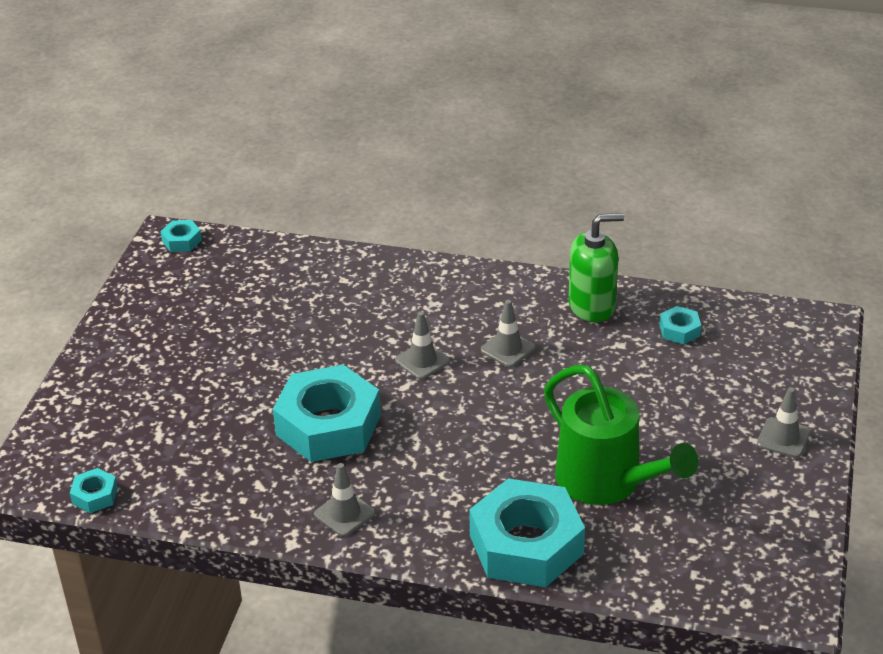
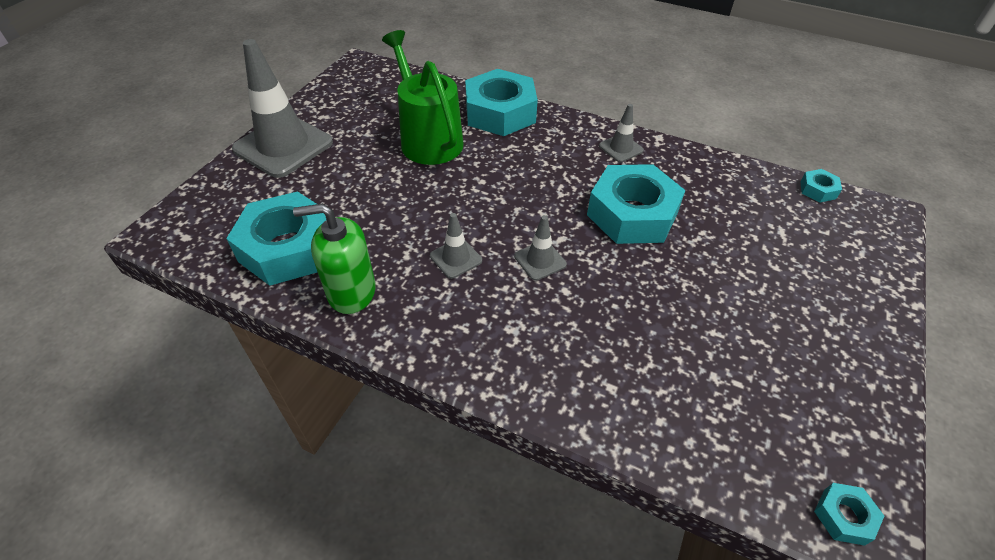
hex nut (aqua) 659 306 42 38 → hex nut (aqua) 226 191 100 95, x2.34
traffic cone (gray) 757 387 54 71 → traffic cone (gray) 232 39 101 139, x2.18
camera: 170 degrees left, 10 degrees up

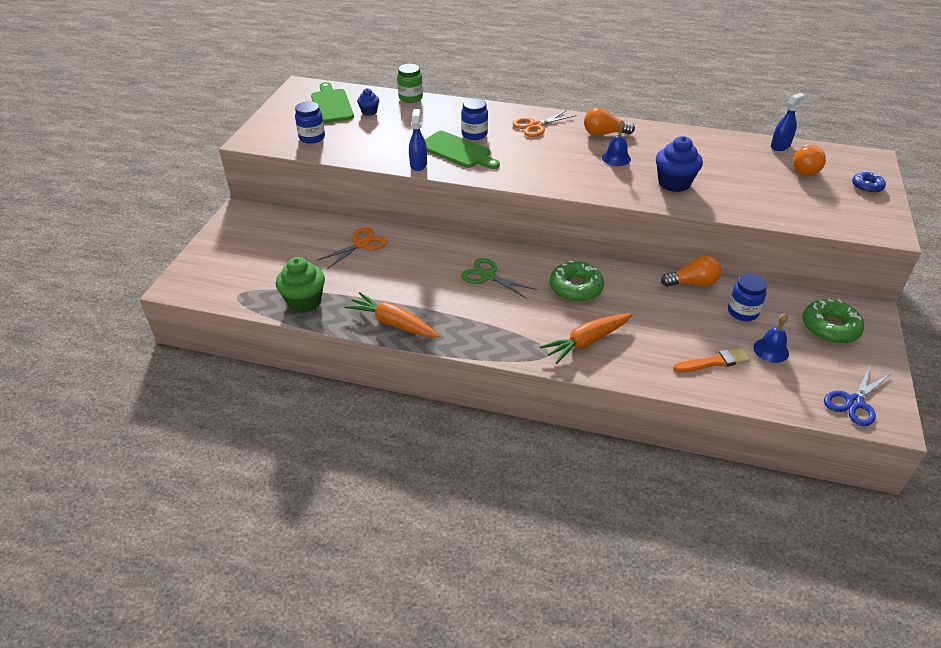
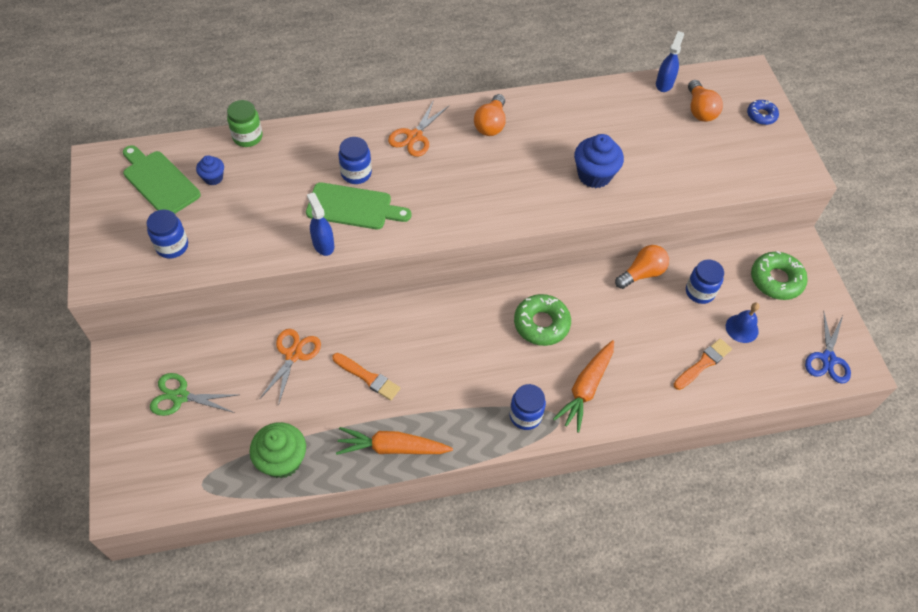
pair of scissors (emerald) 461 258 75 41 → pair of scissors (emerald) 150 373 88 43, move
- → brush (orange-coloured) 332 353 68 48
bulb (orange-coloured) 584 107 51 29 → bulb (orange-coloured) 474 94 32 42, 45 degrees counterclockwise
- → jar (royal blue) 509 384 37 46
hand bell (royal blue) 602 120 29 46 → -
camera: 30 degrees left, 15 degrees up

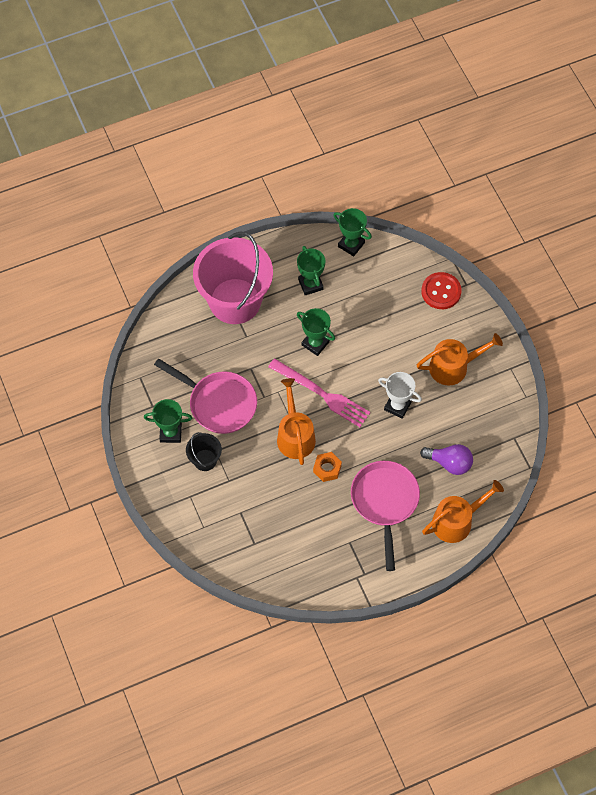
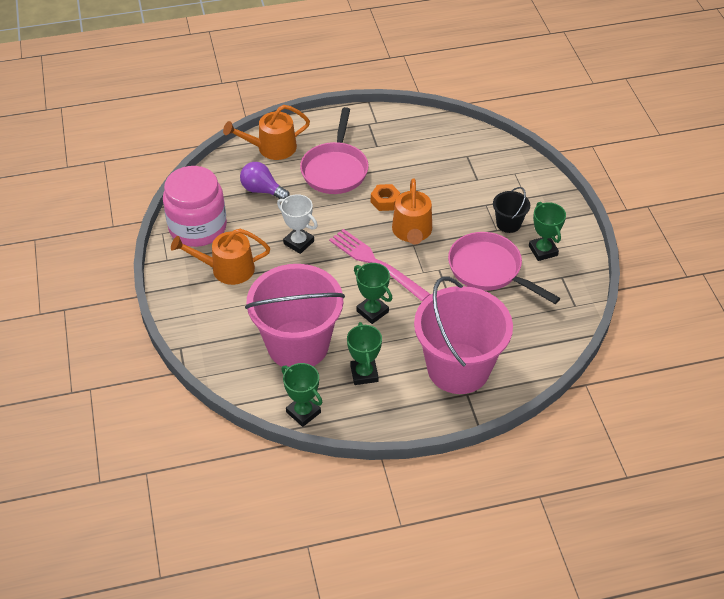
- → jar (rose-pink) 163 166 64 81
- → pail (rose-pink) 245 264 100 103
trophy (emerald) 144 399 48 44 → trophy (emerald) 529 202 37 59, 60 degrees clockwise
shirt button (scarlet) 421 272 41 37 → -
camera: 170 degrees left, 15 degrees down

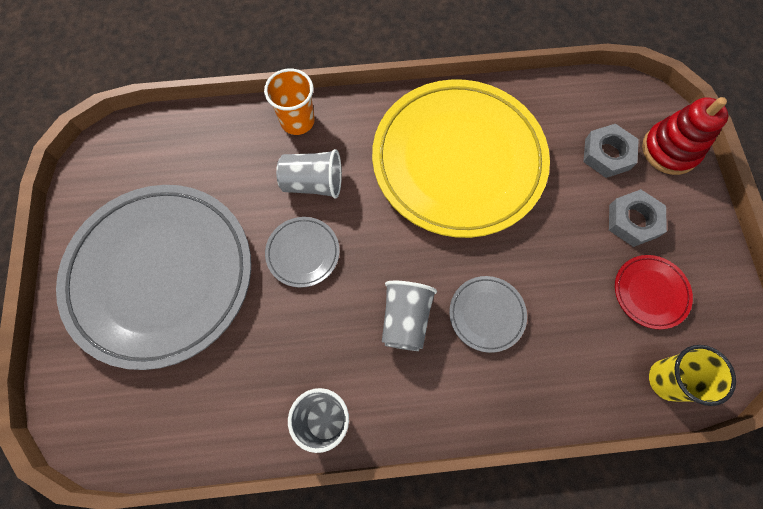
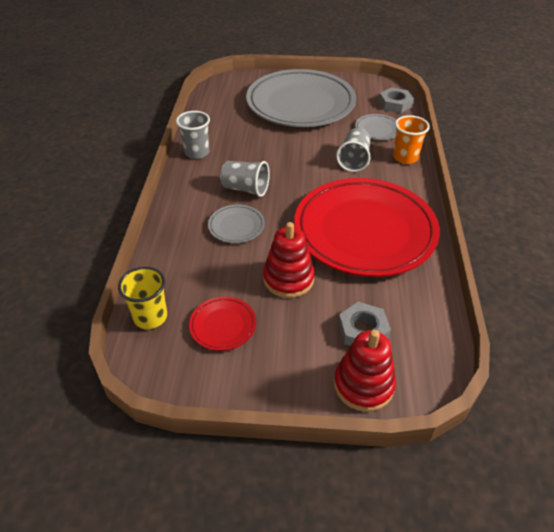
- → ring stacker (scarlet) 263 222 52 76
plate (golden) 372 79 178 159 → plate (scarlet) 294 178 146 99
plate (gray) 265 217 75 71 → plate (gray) 355 114 41 26, move
hex nut (gray) 609 189 58 58 → hex nut (gray) 379 88 35 25, move
camera: 100 degrees right, 25 degrees down

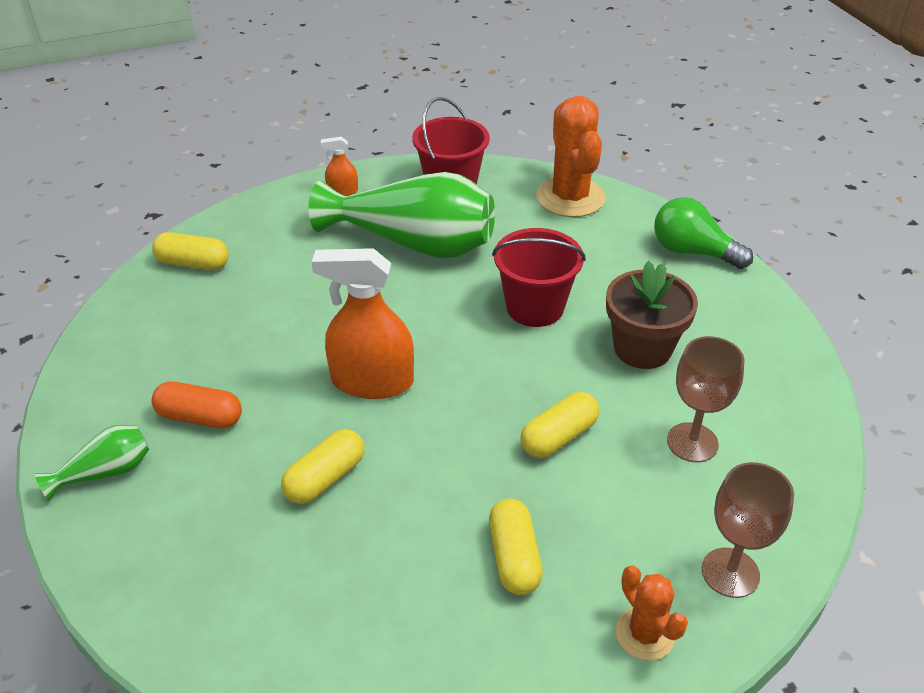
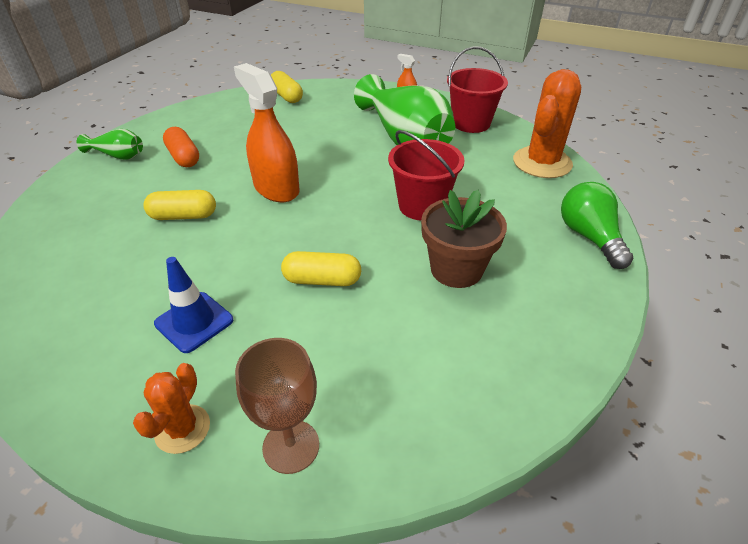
capsule (golden) 489 498 54 97 → traffic cone (royal blue) 154 257 79 96
chalice (dark brown) 667 336 77 126 → -
camera: 45 degrees right, 0 degrees up

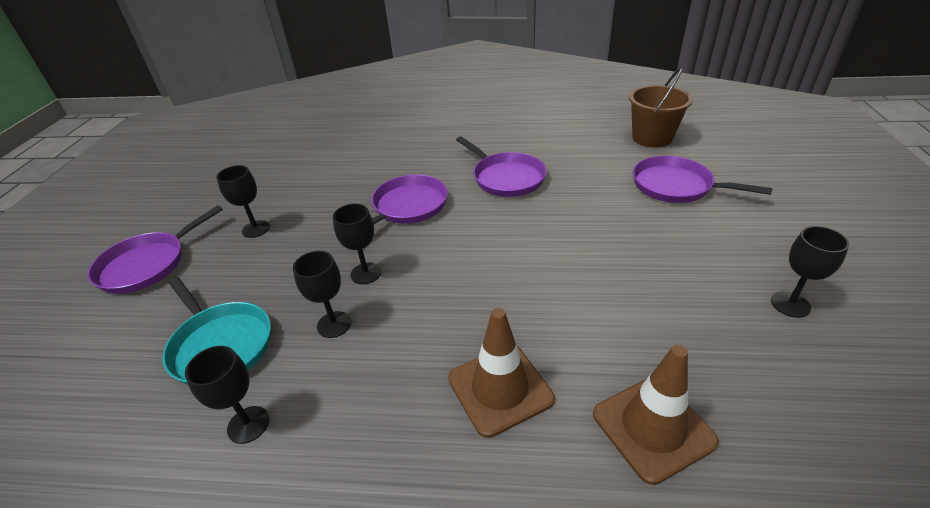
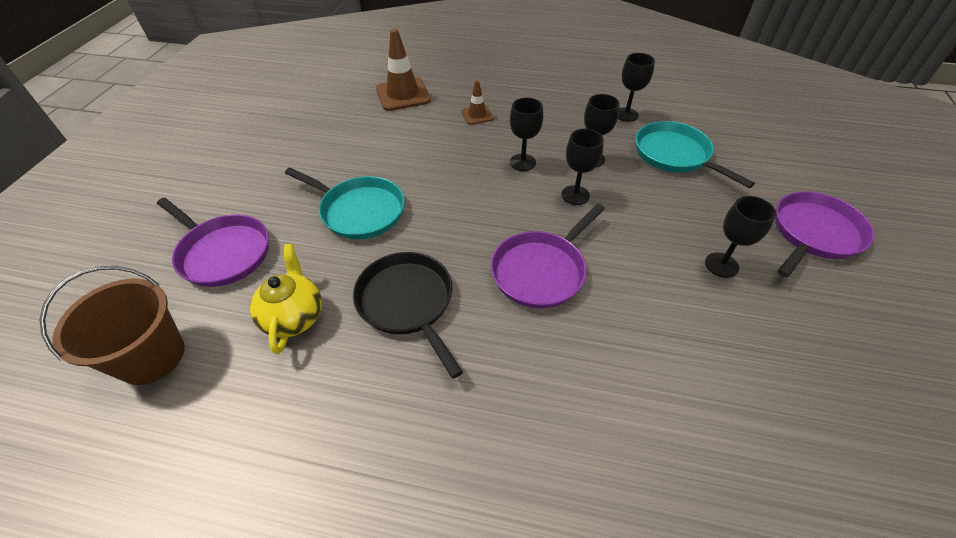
- → teapot (golden) 250 244 72 110
- → skillet (aqua) 285 167 120 72
skillet (royal purple) 456 136 91 61 → skillet (ebony) 353 252 110 127
traffic cone (dark brown) 448 308 107 130 → traffic cone (dark brown) 461 80 33 45, x0.54
chalice (ebony) 771 226 78 92 → chalice (ebony) 510 98 33 73, move
camera: 175 degrees left, 10 degrees up

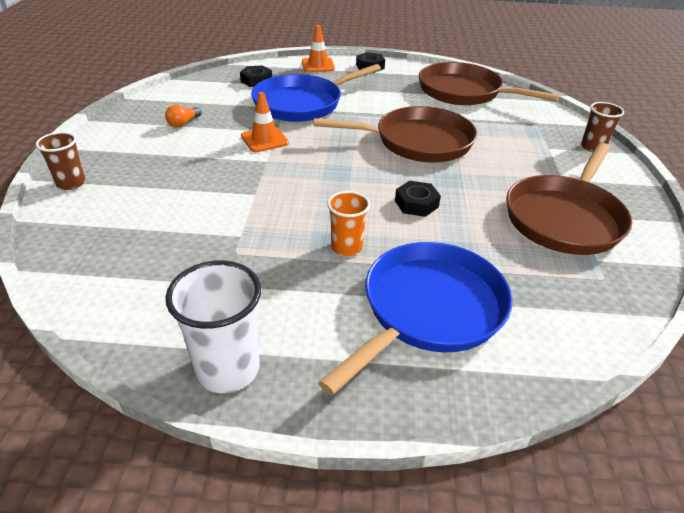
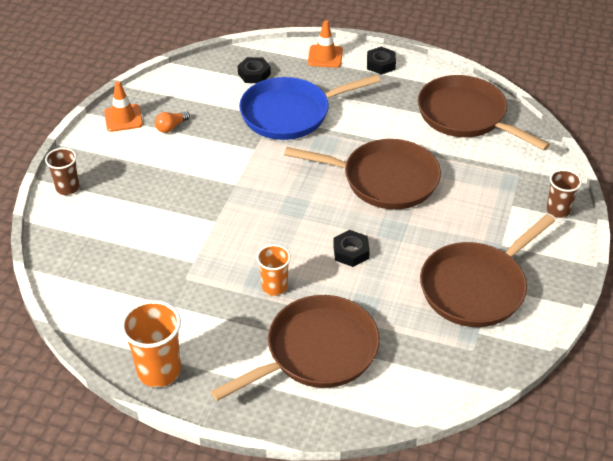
traffic cone (orange-coloured) 241 92 48 60 → traffic cone (orange-coloured) 104 81 39 51, move
beaker (pure white) 165 260 96 133 → beaker (orange-coloured) 121 300 60 87
skillet (royal blue) 318 242 194 153 → skillet (dark brown) 210 295 170 106
camera: 15 degrees right, 5 degrees up

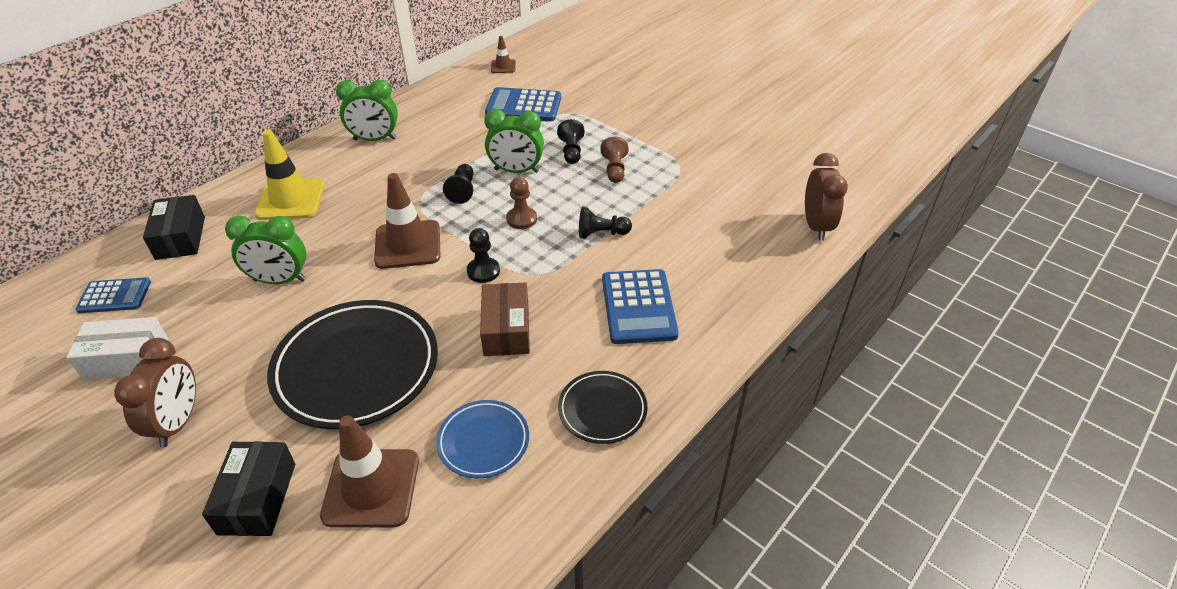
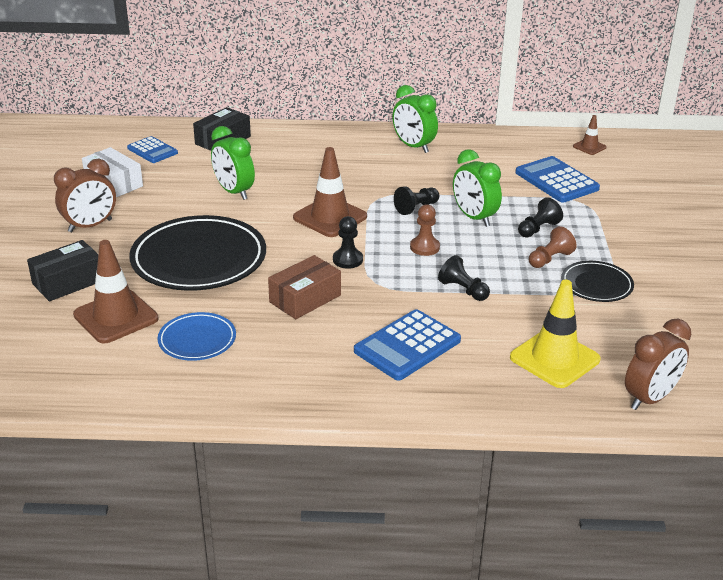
traffic cone (golden) 254 130 71 90 → traffic cone (golden) 510 280 91 108, move
plate (ebony) 558 371 90 73 → plate (ebony) 561 261 73 41, move
camera: 50 degrees right, 10 degrees down

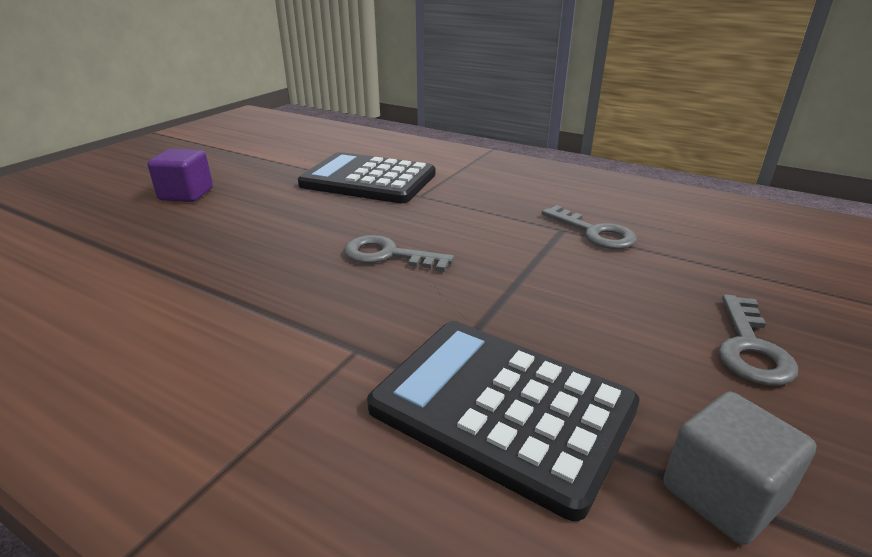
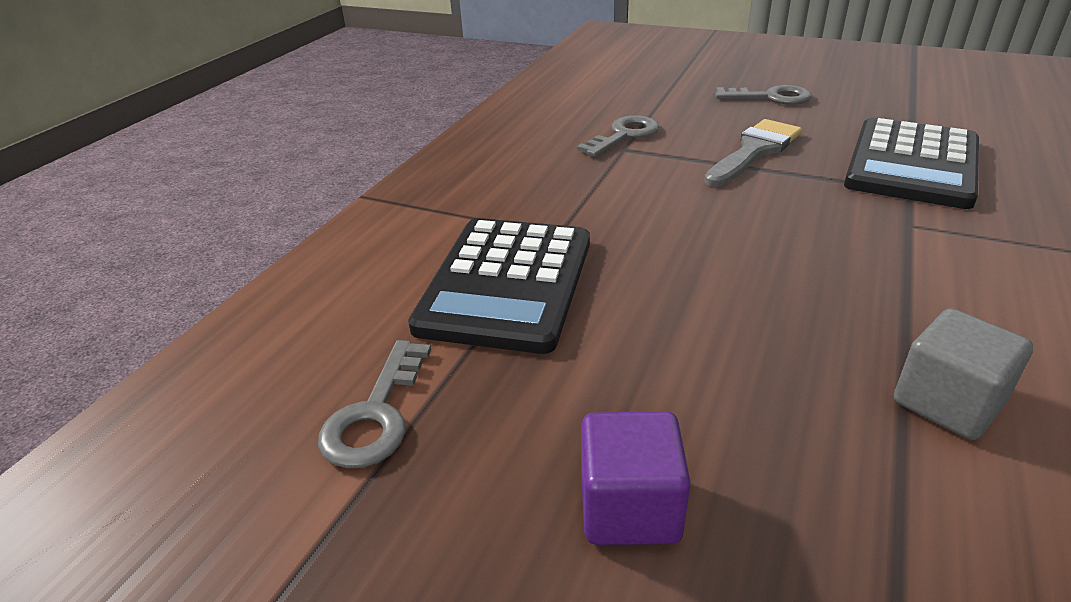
latchkey (gray) 344 235 110 37 → latchkey (gray) 318 340 113 129, move
- → brush (gray) 704 119 98 68
cube (gray) 663 392 153 153 → cube (gray) 894 308 139 132, move
camera: 95 degrees left, 5 degrees up

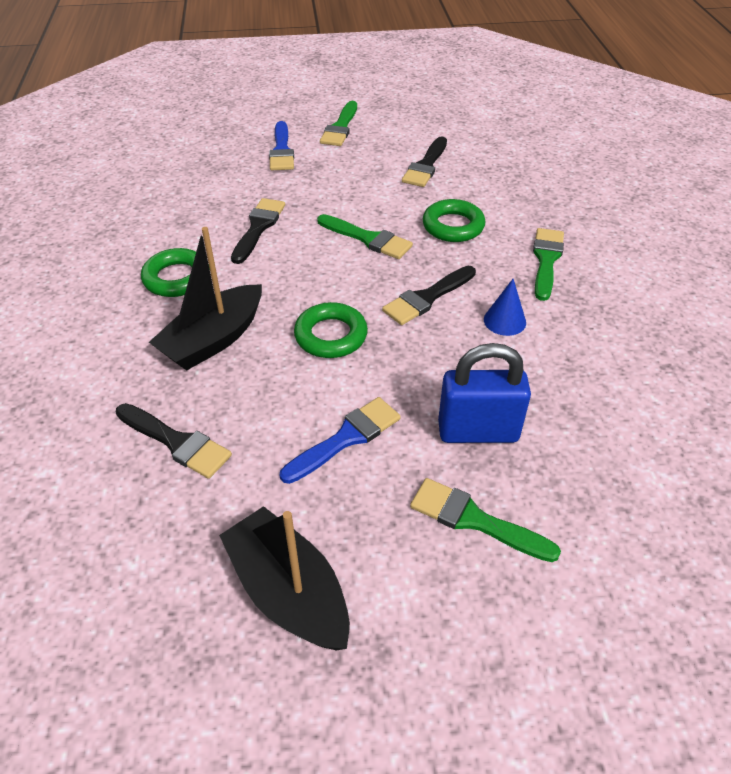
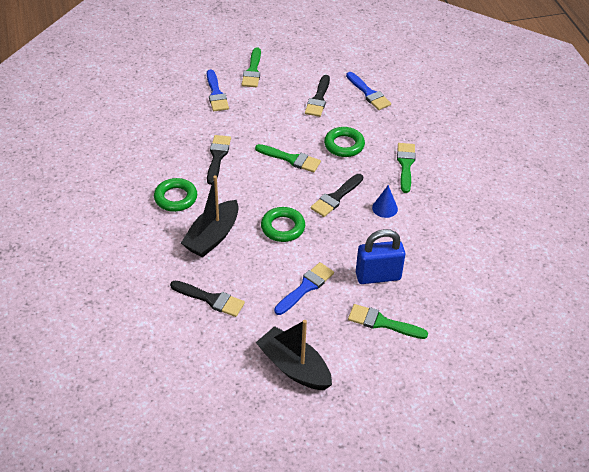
- → brush (royal blue) 346 72 45 38
camera: 10 degrees left, 0 degrees up

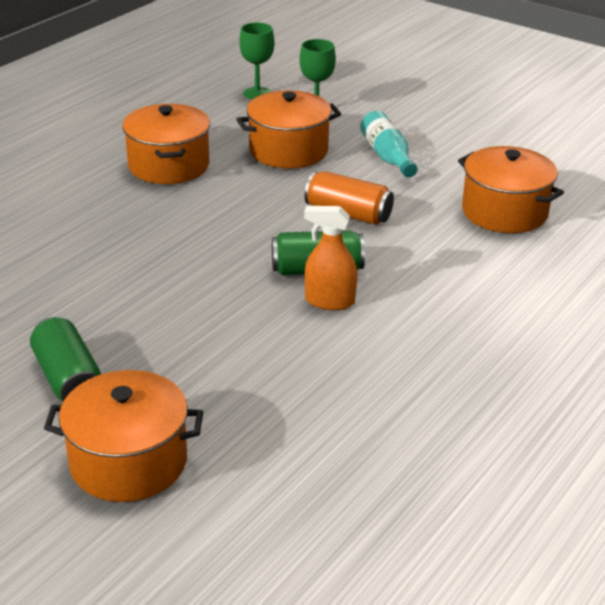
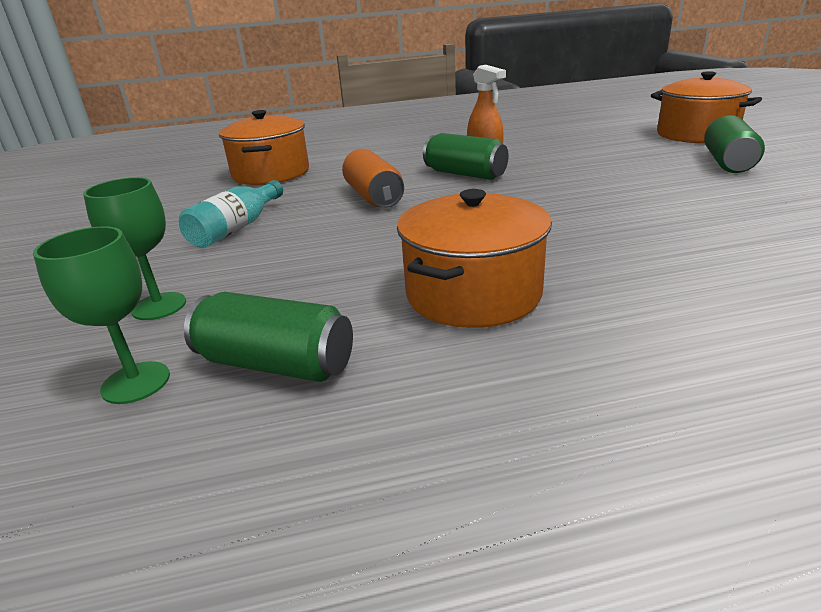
- → can (emerald) 184 292 169 90
pot (orange-coloured) 236 90 105 78 → -
camera: 135 degrees left, 5 degrees down

